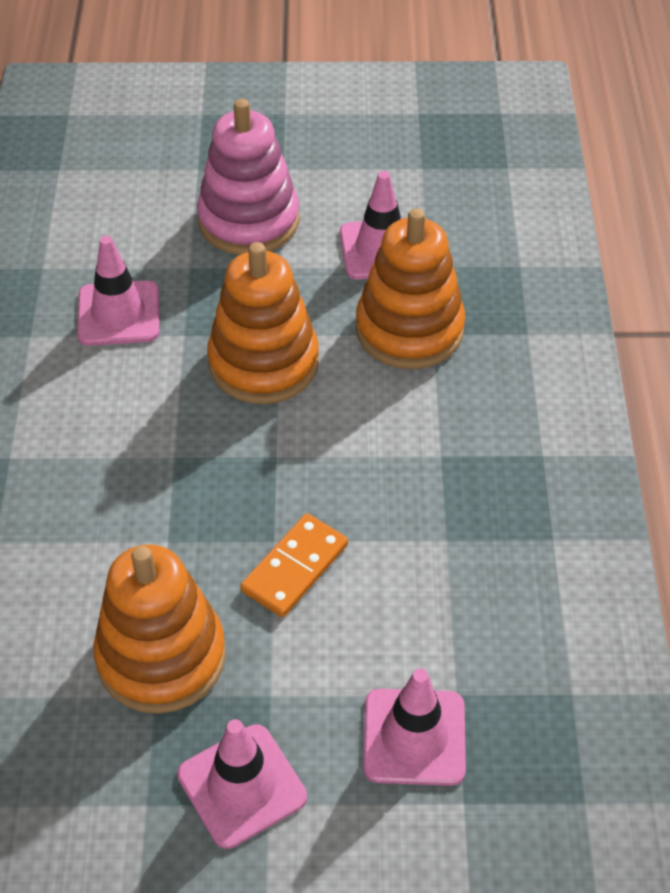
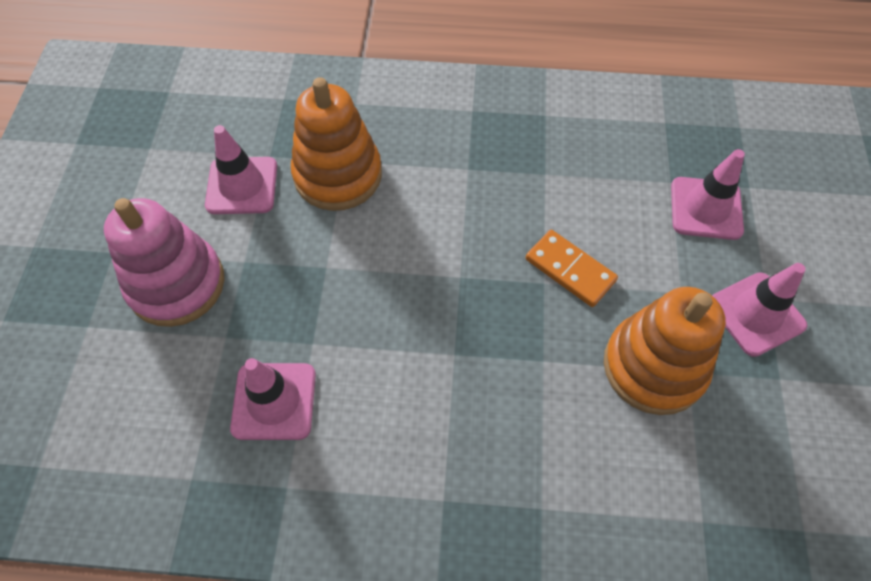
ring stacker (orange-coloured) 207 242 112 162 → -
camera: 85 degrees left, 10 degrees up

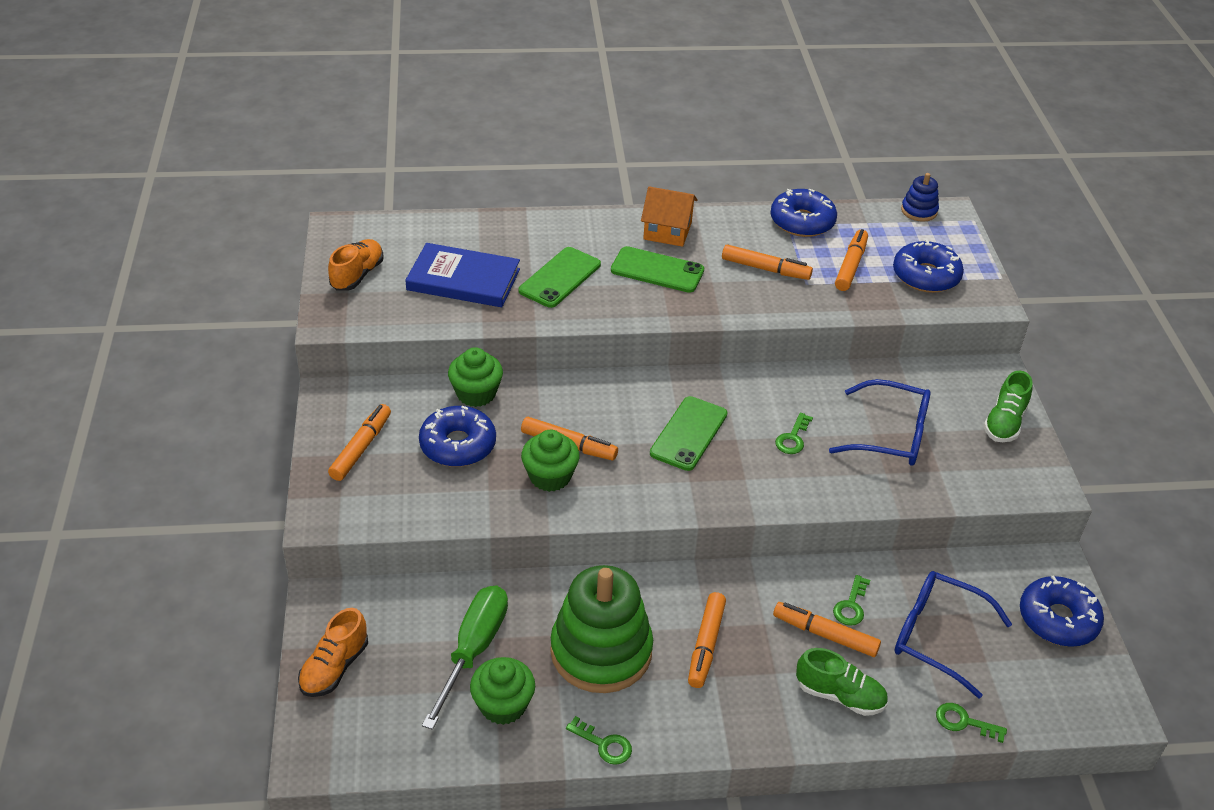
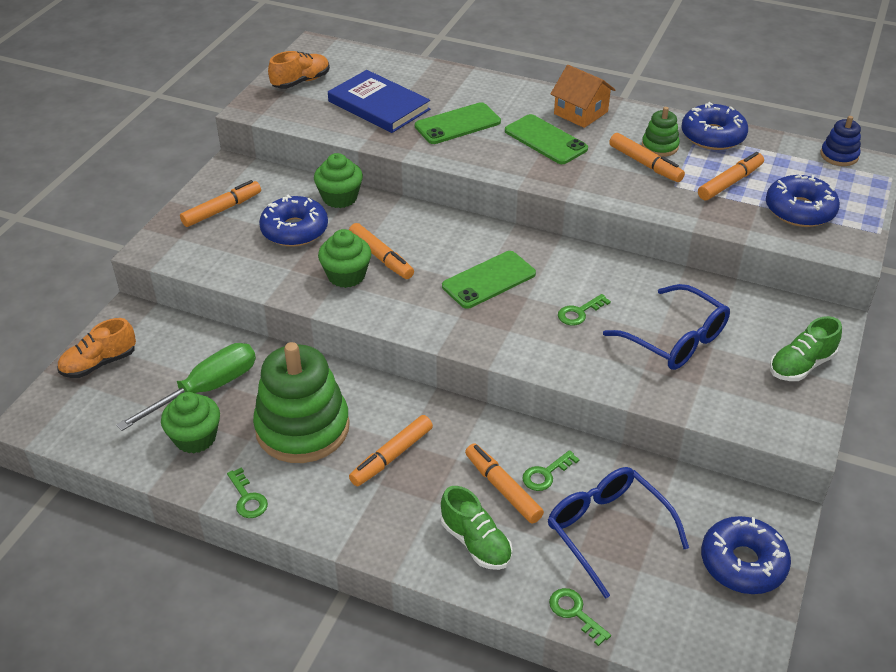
- → ring stacker (emerald) 642 107 38 50
camera: 30 degrees right, 0 degrees up

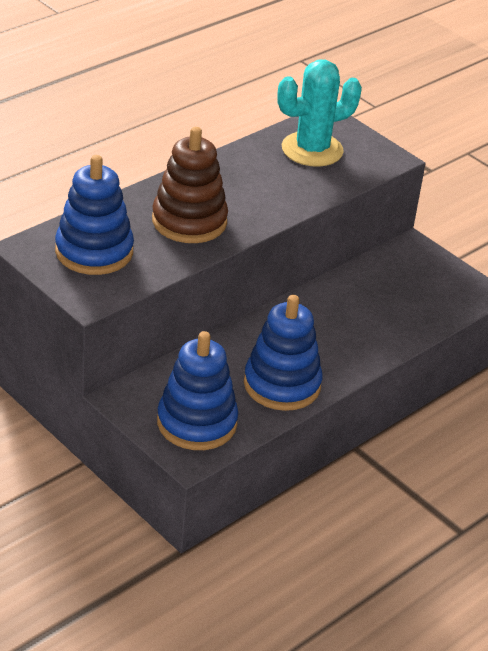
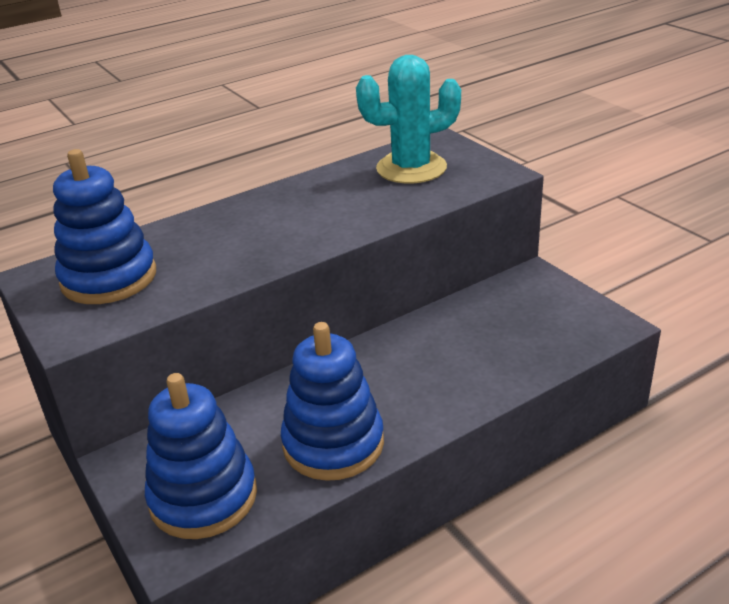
ring stacker (dark brown) 152 127 76 116 → -
camera: 15 degrees right, 5 degrees down

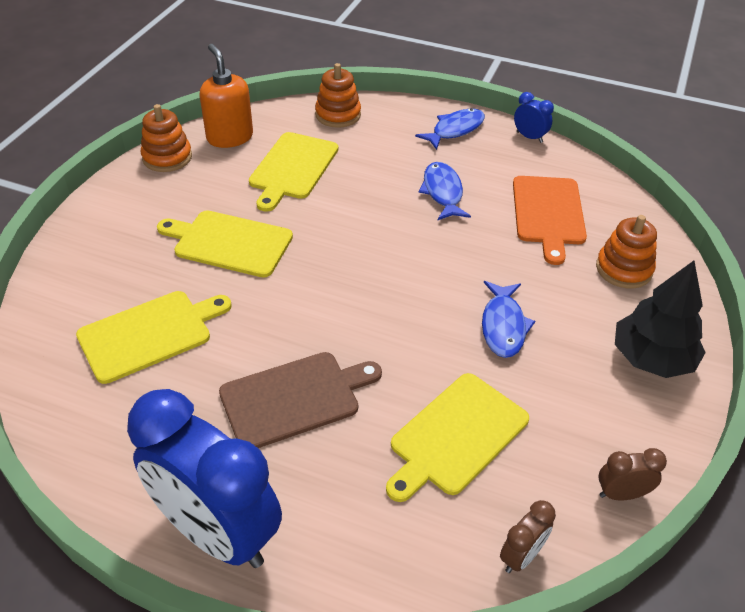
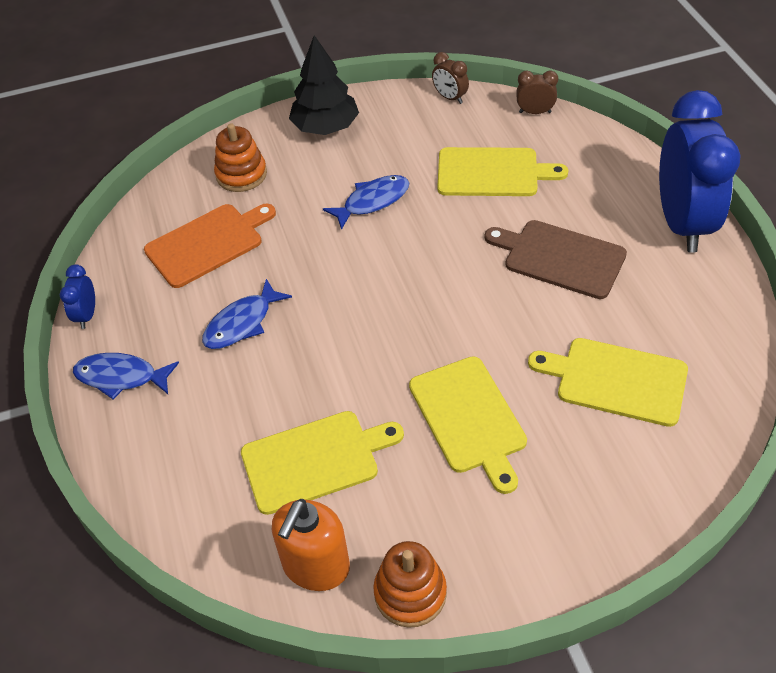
ring stacker (orange-coloured) 315 63 46 65 → -
camera: 125 degrees left, 5 degrees up

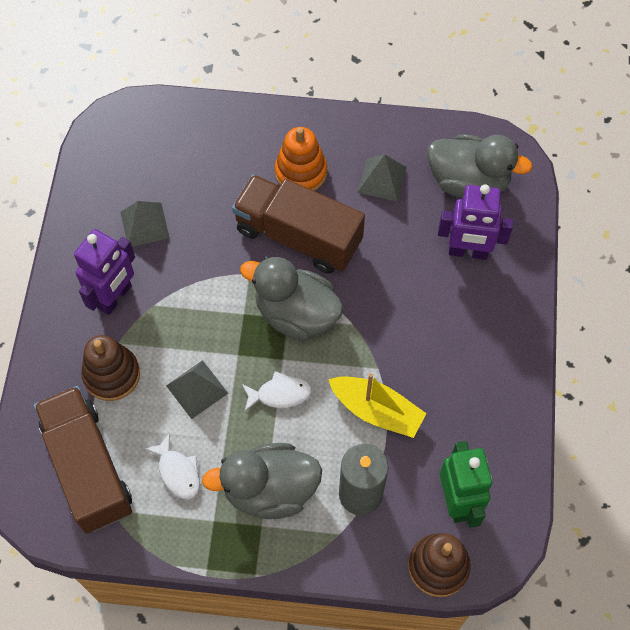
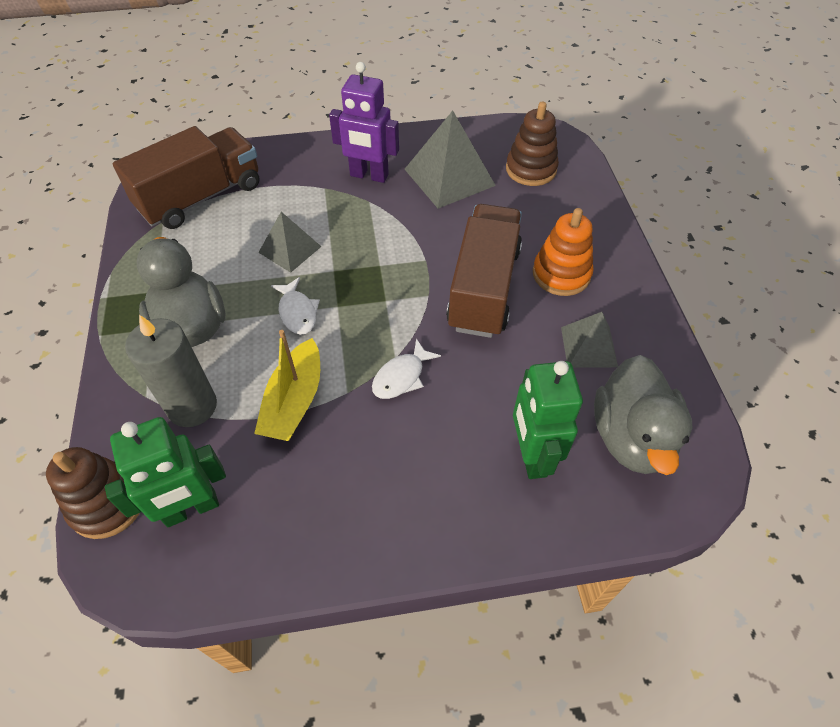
fish (pure white) 144 433 56 66 → fish (pure white) 372 338 69 61, move
pyramid (gray) 120 201 50 46 → pyramid (gray) 405 111 91 97, x1.64
ring stacker (dark brown) 81 335 59 66 → ring stacker (dark brown) 506 101 53 85, move
robot figure (royal purple) 438 184 75 76 → robot figure (emerald) 513 361 70 118
rubber duck (gray) 240 256 103 84 → -
camera: 75 degrees right, 10 degrees down

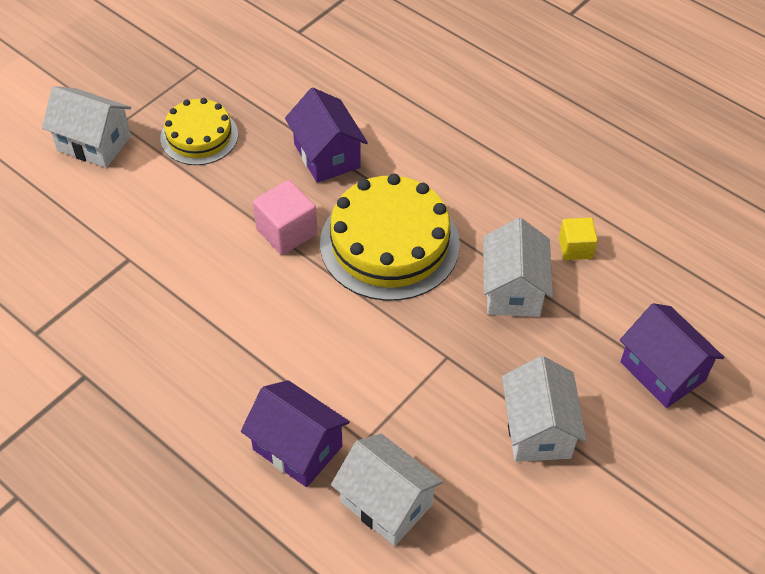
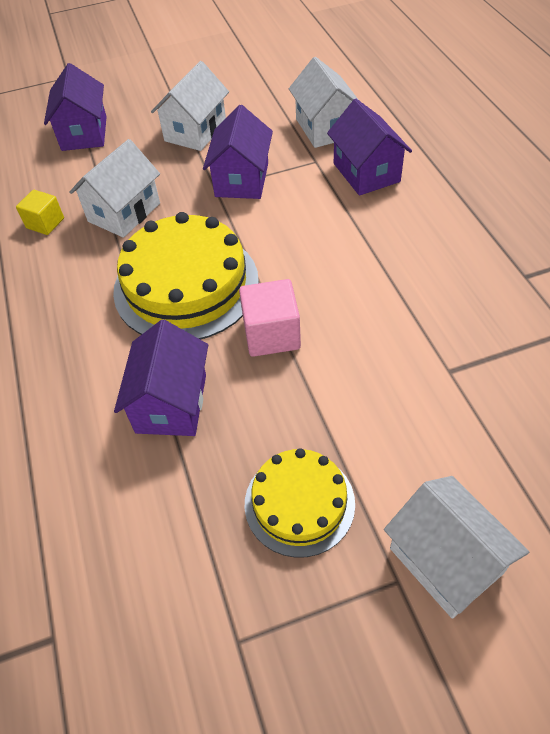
- → house (royal purple) 203 105 70 94
camera: 145 degrees left, 0 degrees up

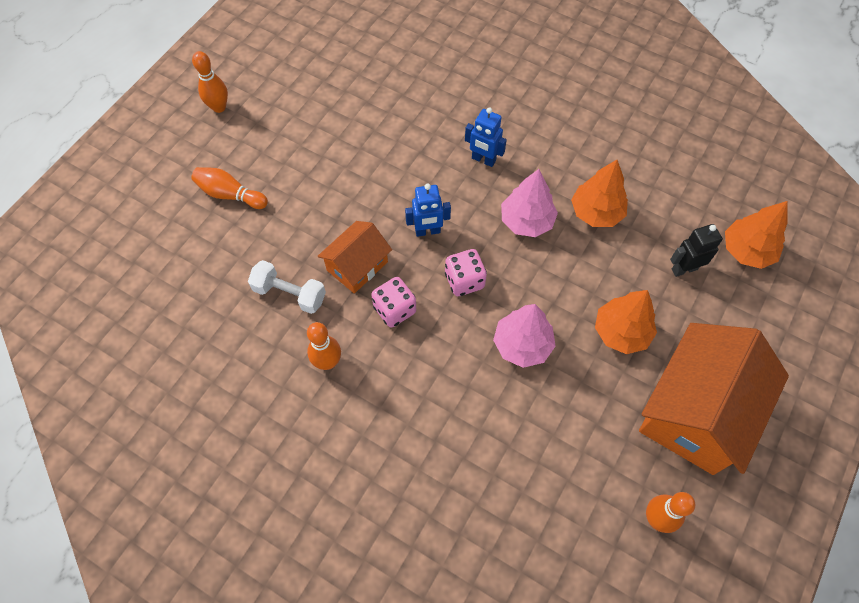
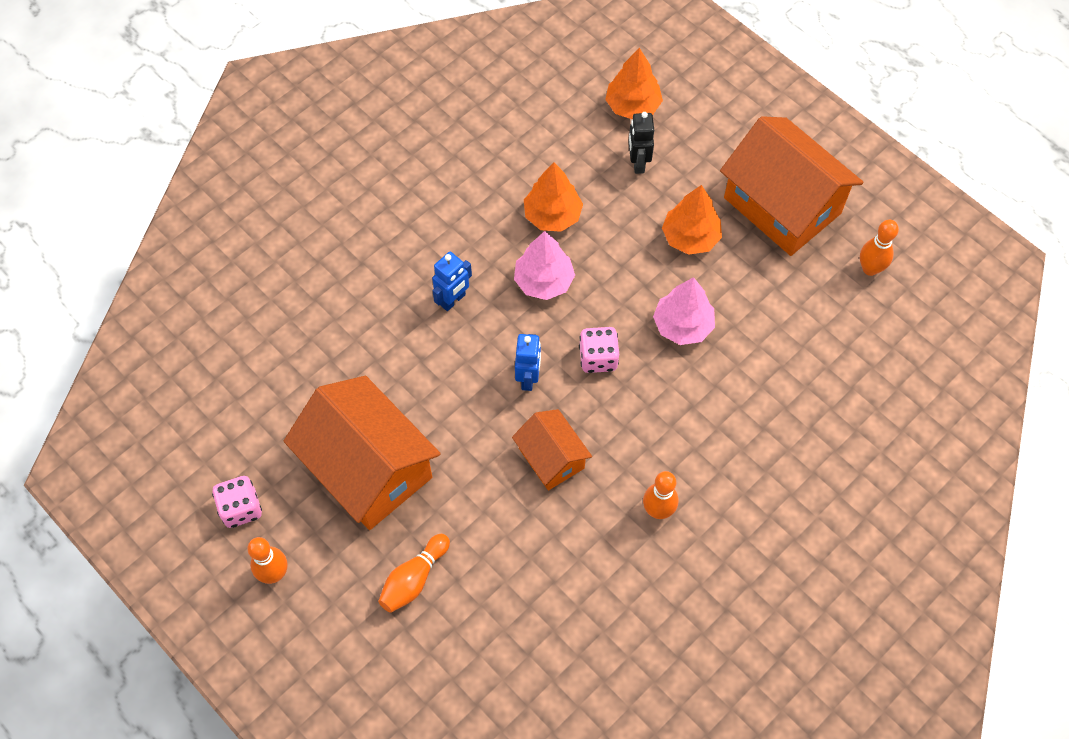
die (rose-pink) 371 277 45 50 → die (rose-pink) 212 476 50 52, move
- → house (orange-coloured) 284 376 157 154
dumbbell (pure white) 248 260 78 54 → -
camera: 75 degrees left, 0 degrees up

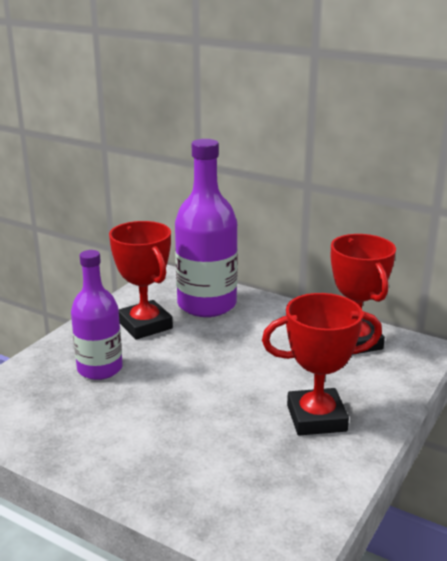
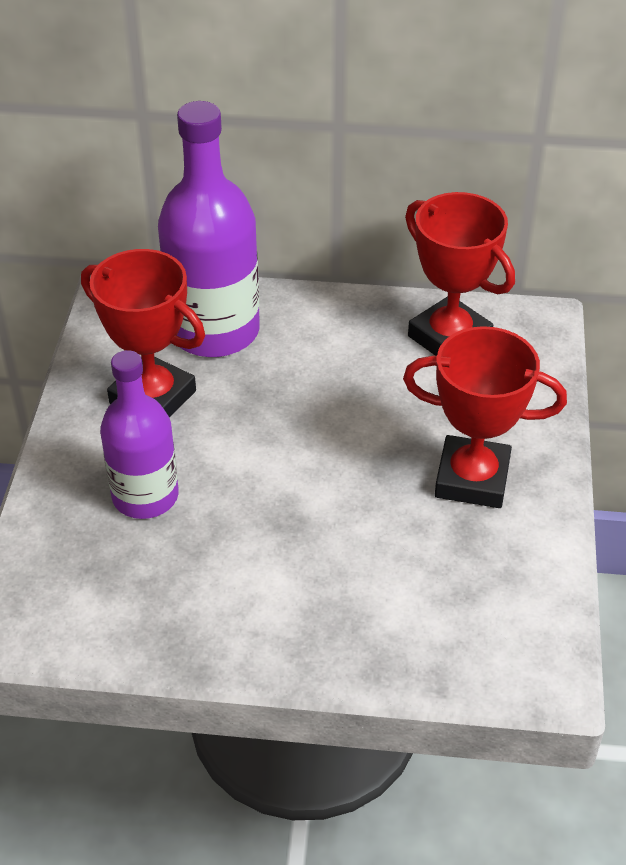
trophy (scarlet) 262 293 120 143 → trophy (scarlet) 403 326 164 182, 45 degrees clockwise
camera: 25 degrees left, 20 degrees up

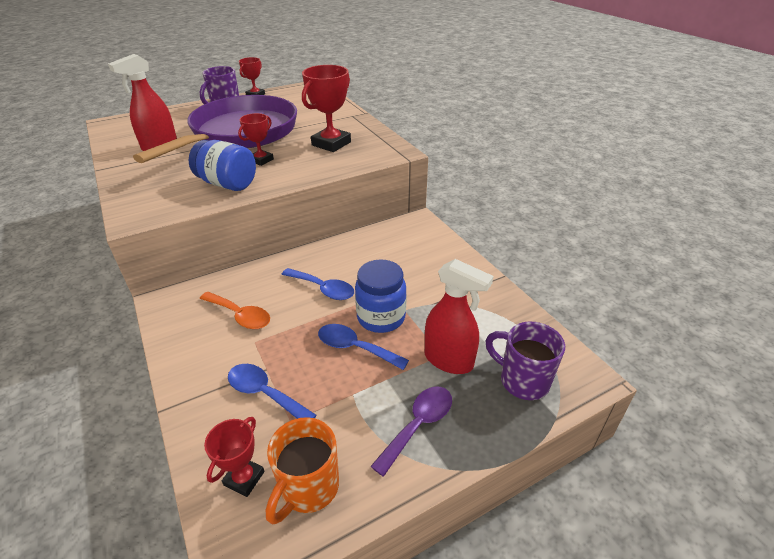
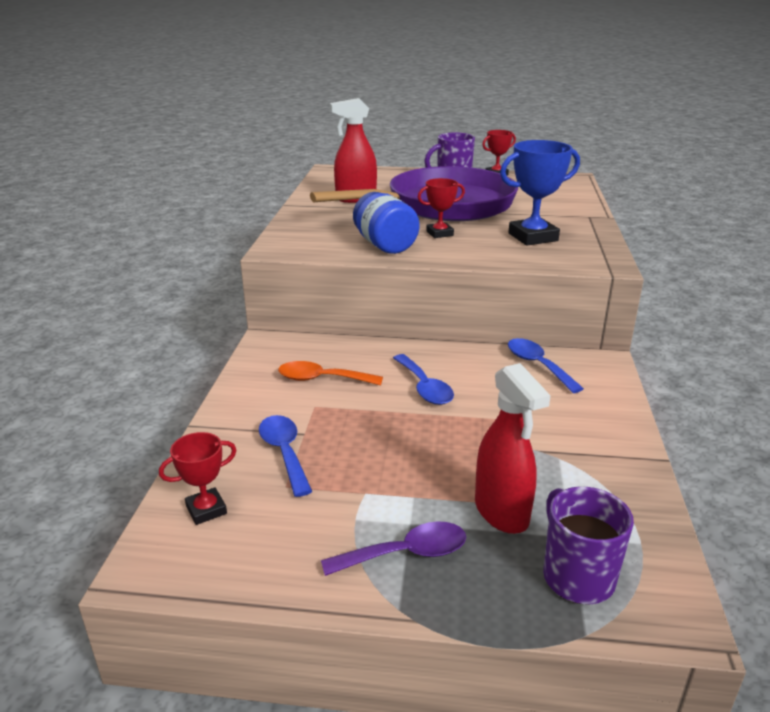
teaspoon (orange-coloured) 200 292 70 37 → teaspoon (orange-coloured) 278 361 105 25, 120 degrees clockwise
trophy (scarlet) 302 65 49 87 → trophy (royal blue) 500 140 80 106
teaspoon (royal blue) 318 324 91 46 → teaspoon (royal blue) 508 338 76 55, move
mug (orange-coloured) 266 417 73 108 → -
jar (royal blue) 355 259 52 74 → -
camera: 35 degrees right, 10 degrees down

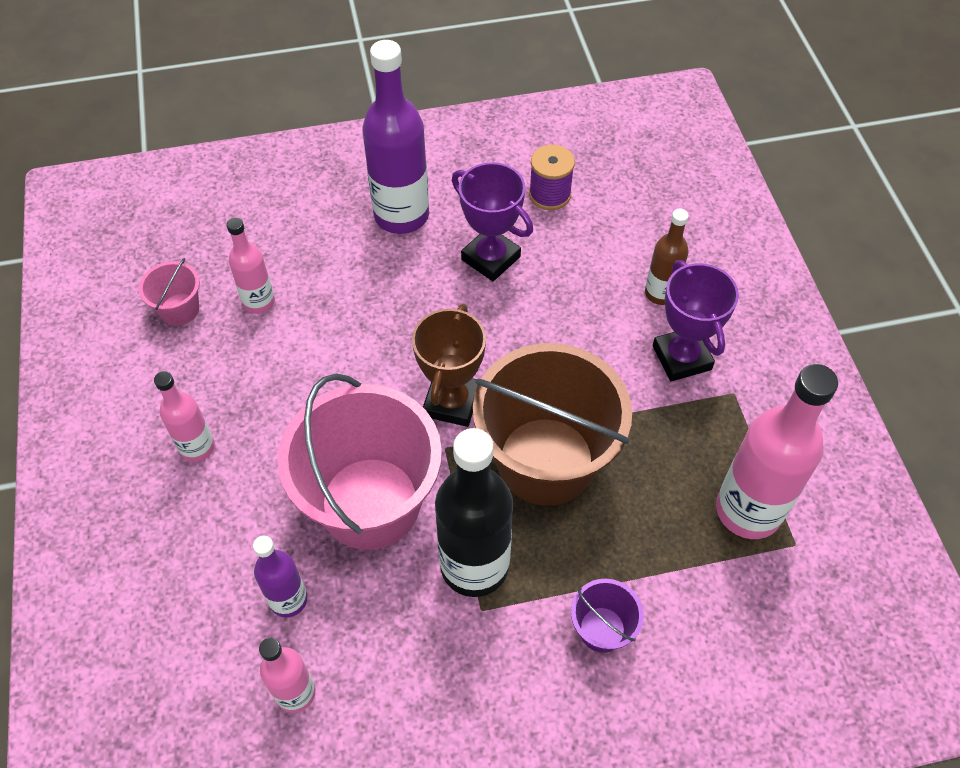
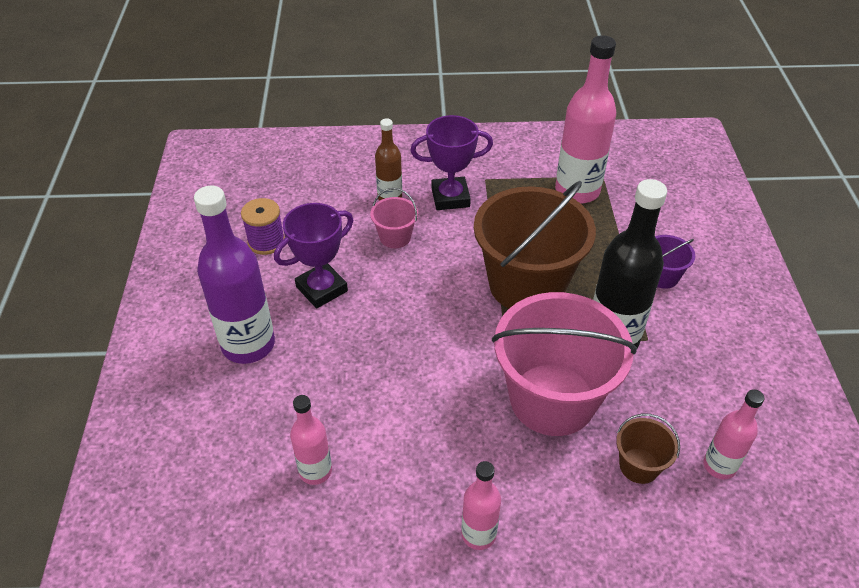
pail (rose-pink) 139 258 61 68 → pail (rose-pink) 370 188 48 60, move
bottle (royal purple) 253 536 54 81 → pail (dark brown) 616 414 64 70
trophy (dark brown) 412 304 74 123 → -
camera: 80 degrees left, 10 degrees down

